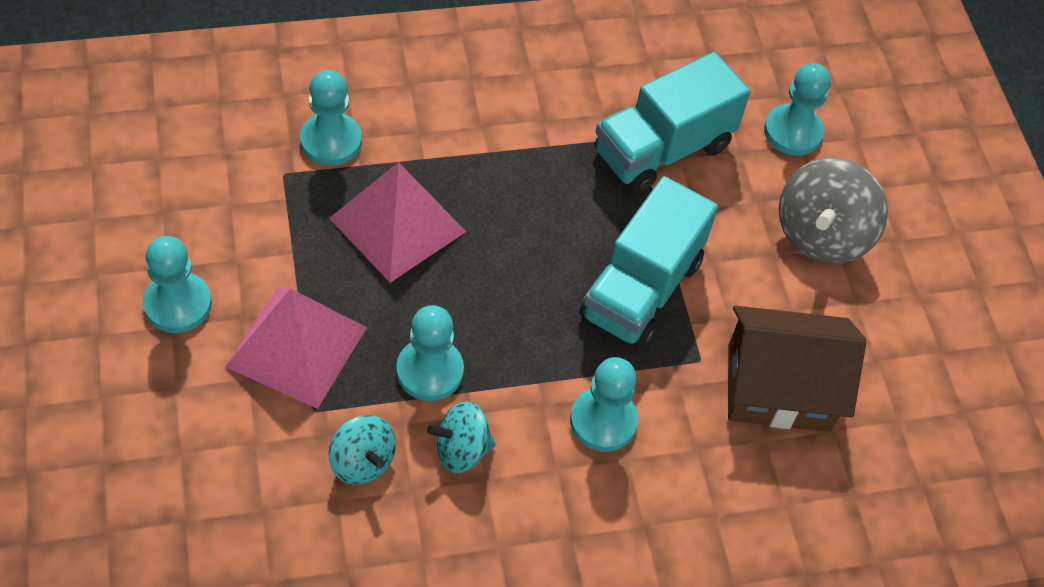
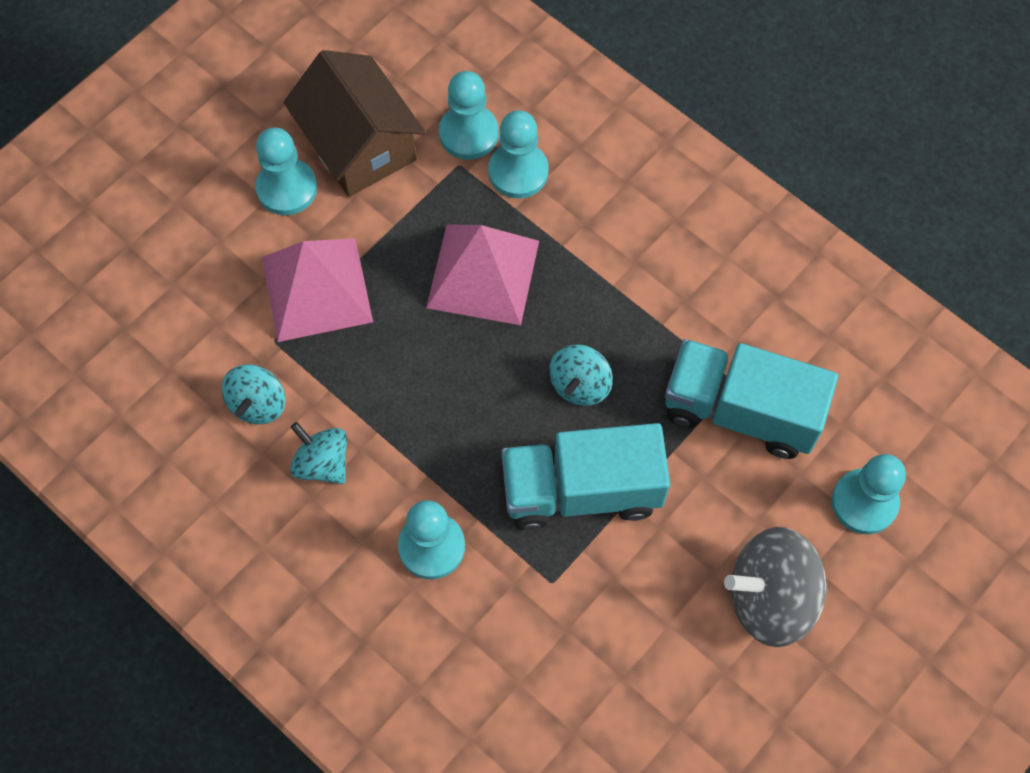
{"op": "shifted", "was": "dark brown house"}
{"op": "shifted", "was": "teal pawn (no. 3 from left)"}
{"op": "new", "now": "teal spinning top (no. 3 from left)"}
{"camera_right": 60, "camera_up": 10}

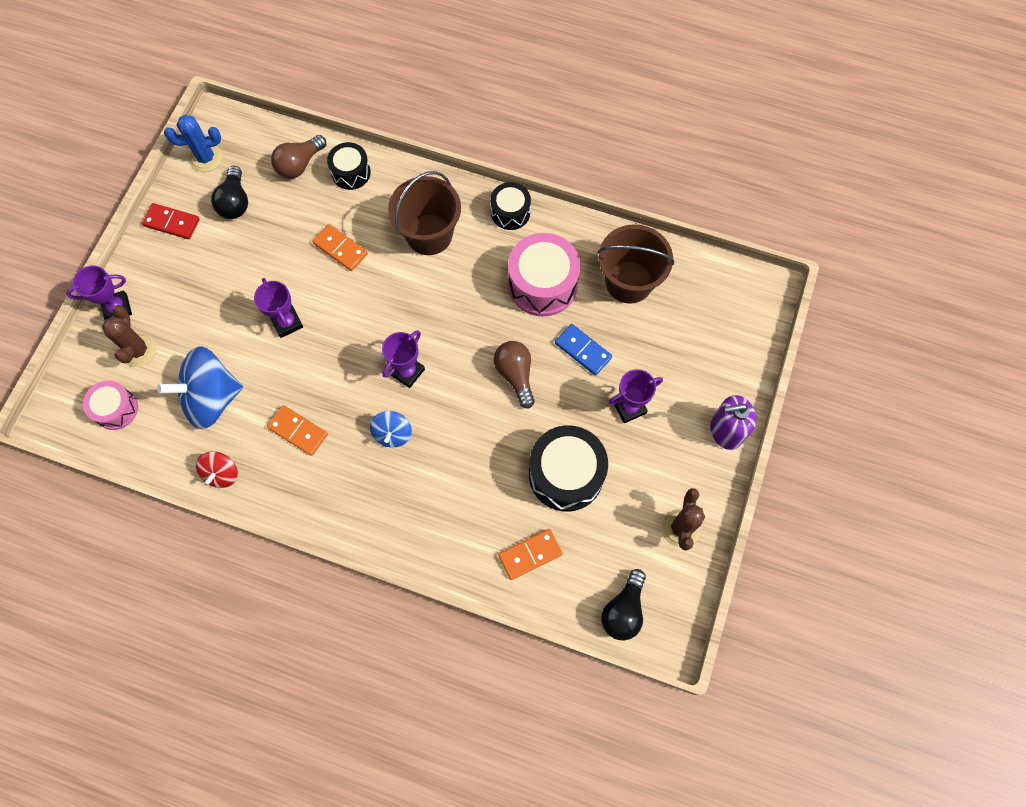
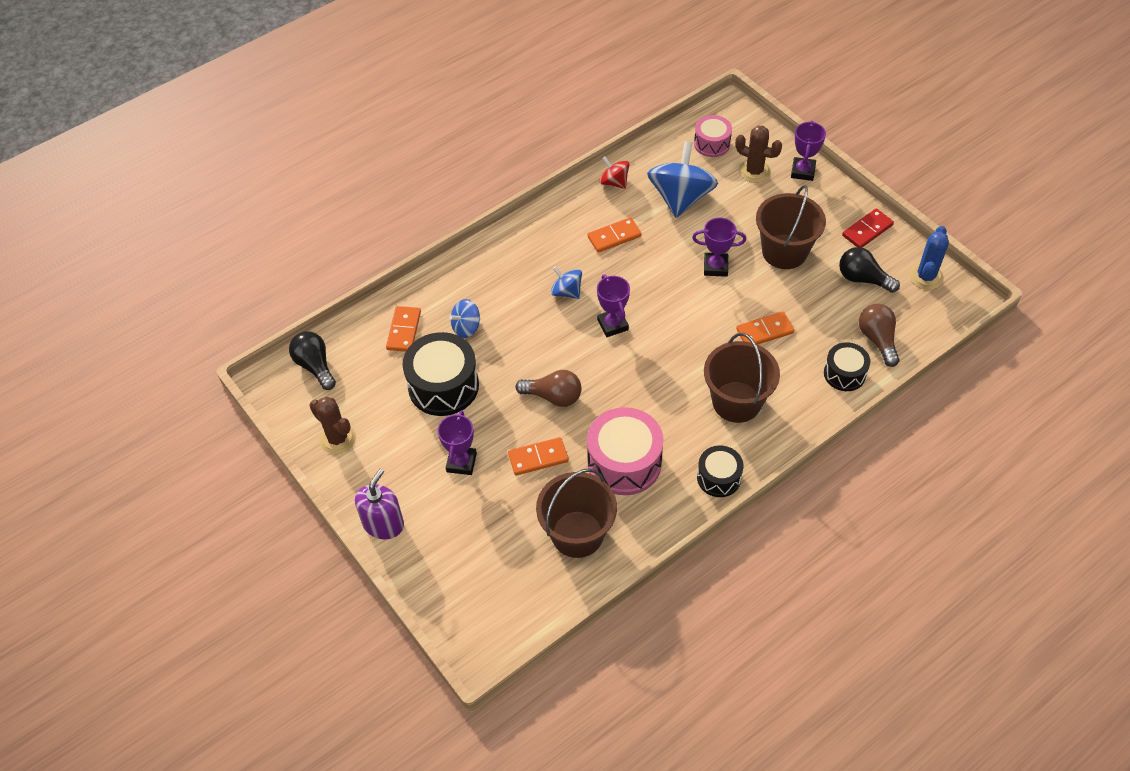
{"op": "new", "now": "royal blue spinning top (no. 1 from left)"}
{"op": "repainted", "was": "royal blue domino piece", "now": "bright orange domino piece (no. 2 from left)"}
{"op": "new", "now": "dark brown bucket (no. 3 from left)"}
{"camera_right": 125, "camera_up": -15}

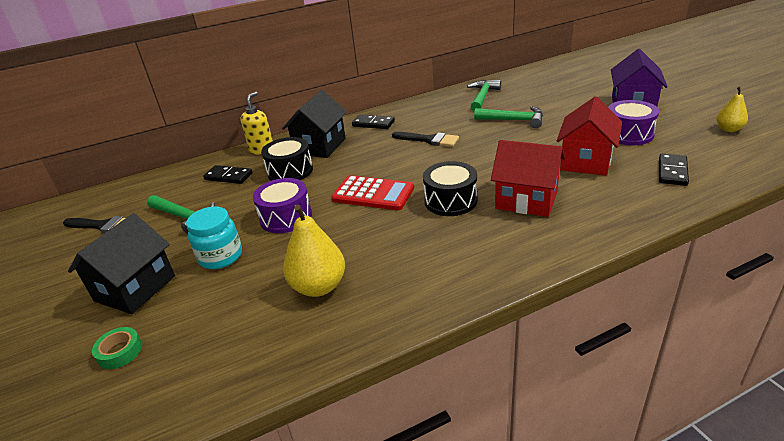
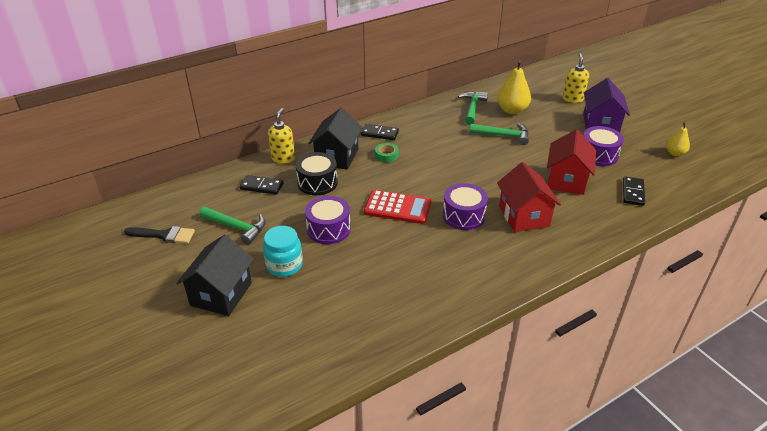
{"op": "shifted", "was": "emerald sticky tape"}
{"op": "repainted", "was": "black drum (no. 2 from left)", "now": "purple drum (no. 2 from left)"}
{"op": "shifted", "was": "yellow pear fruit (no. 1 from left)"}
{"op": "rotated", "was": "red house (no. 1 from left)", "clockwise": 60}
{"op": "new", "now": "yellow pump bottle (no. 2 from left)"}
{"op": "gone", "was": "black paintbrush (no. 2 from left)"}
{"camera_right": -10, "camera_up": 5}

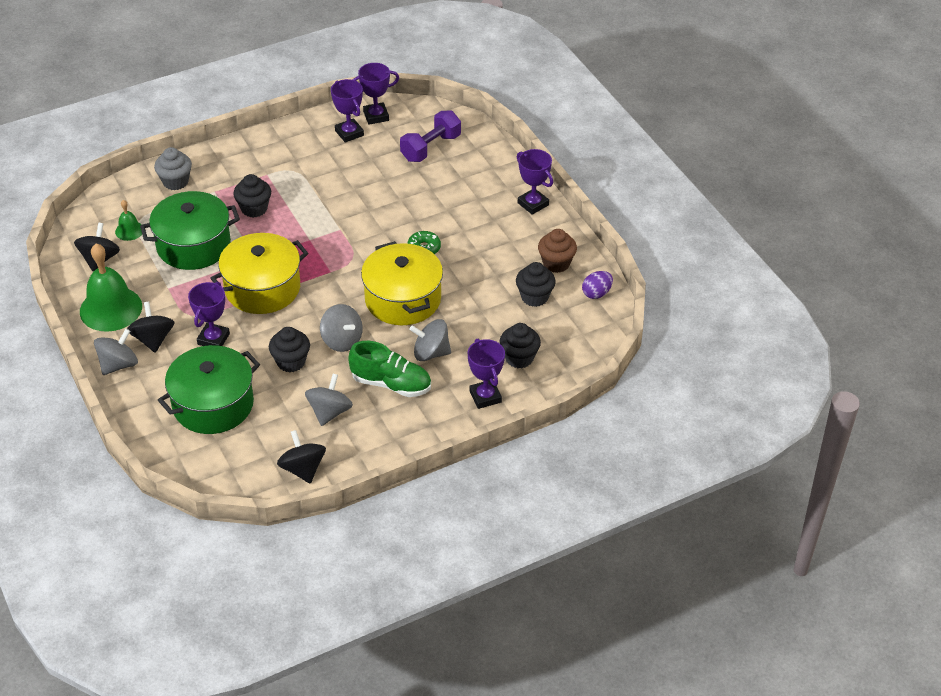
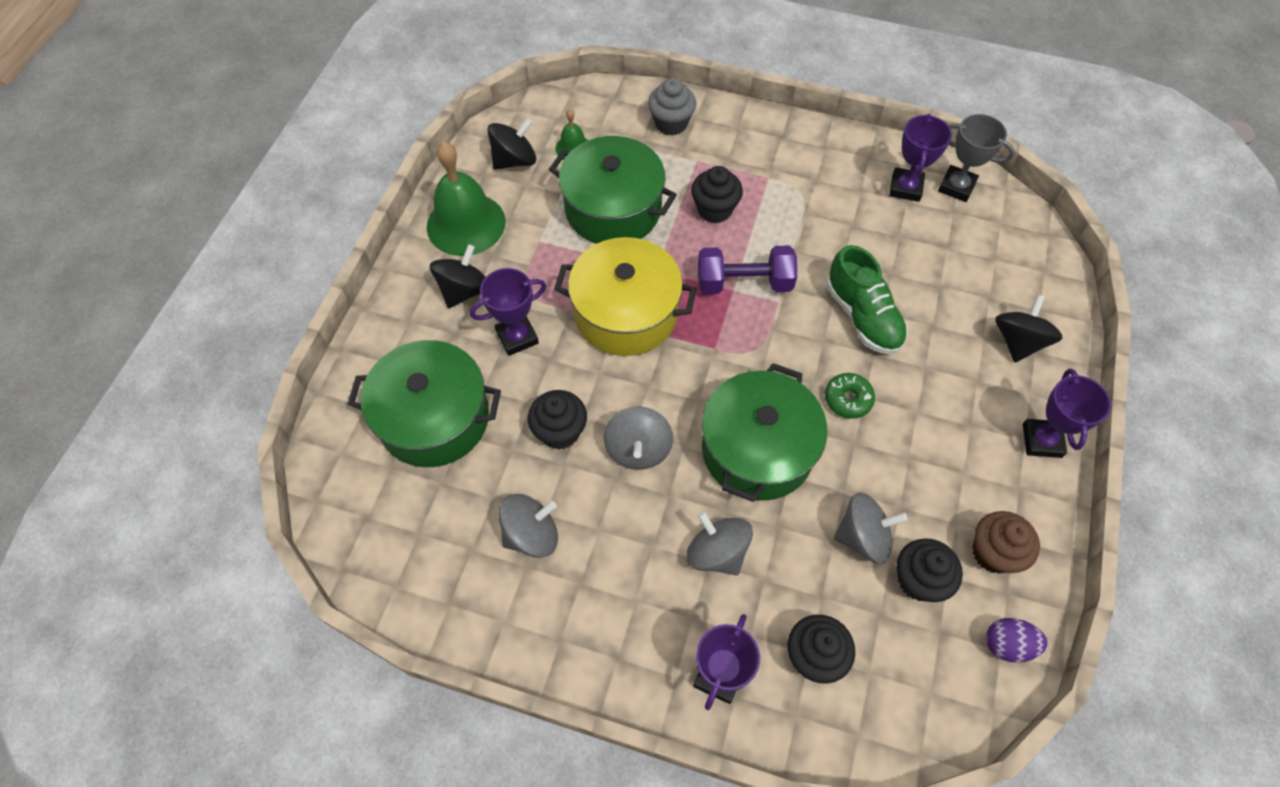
{"op": "shifted", "was": "purple dumbbell"}
{"op": "repainted", "was": "yellow cooking pot (no. 2 from left)", "now": "emerald cooking pot (no. 3 from left)"}
{"op": "shifted", "was": "emerald lace-up shoe"}
{"op": "shifted", "was": "ash-grey spinning top (no. 1 from left in the first image)", "now": "ash-grey spinning top (no. 4 from left)"}
{"op": "repainted", "was": "purple prize cup (no. 3 from left)", "now": "ash-grey prize cup"}
{"op": "shifted", "was": "black spinning top (no. 3 from left)"}
{"camera_right": 45, "camera_up": 15}

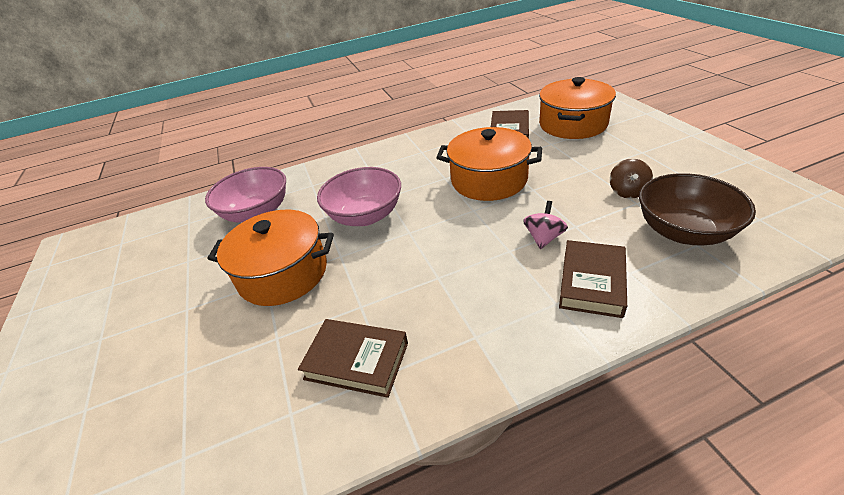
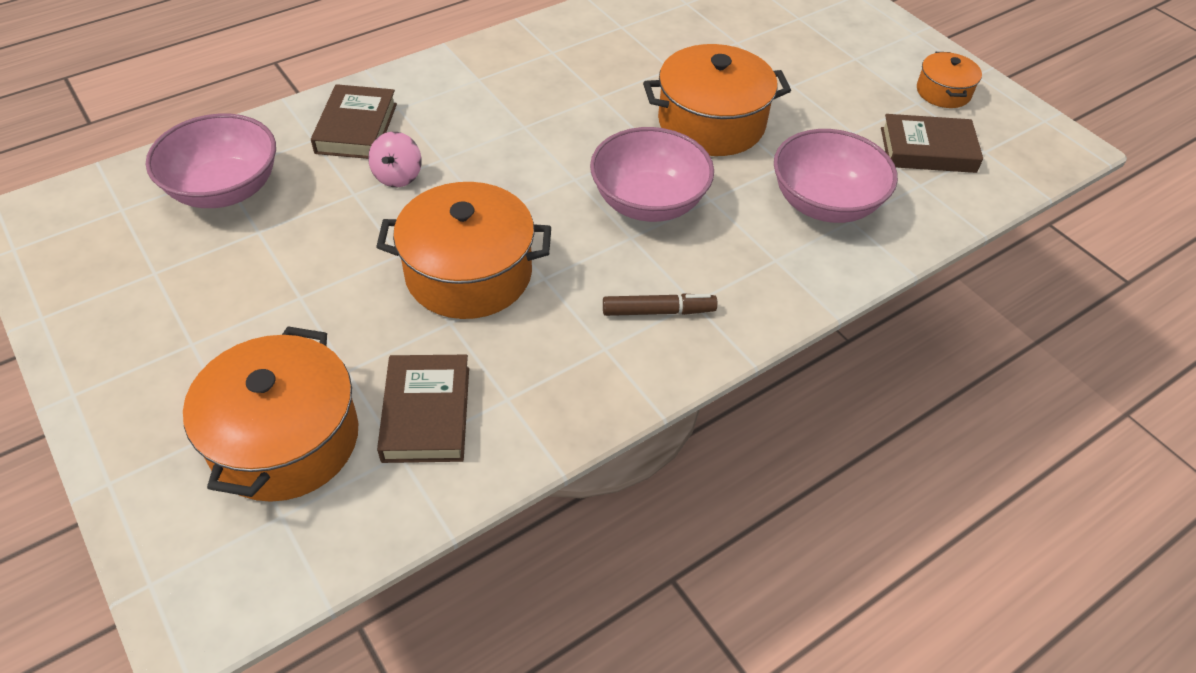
{"op": "repainted", "was": "dark brown bowl", "now": "rose-pink bowl (no. 1 from left)"}
{"op": "new", "now": "dark brown marker"}
{"op": "shifted", "was": "dark brown hardcover (no. 1 from left in the first image)", "now": "dark brown hardcover (no. 3 from left)"}
{"op": "new", "now": "bright orange cooking pot (no. 4 from left)"}
{"op": "gone", "was": "dark brown spinning top"}
{"camera_right": 160, "camera_up": 10}

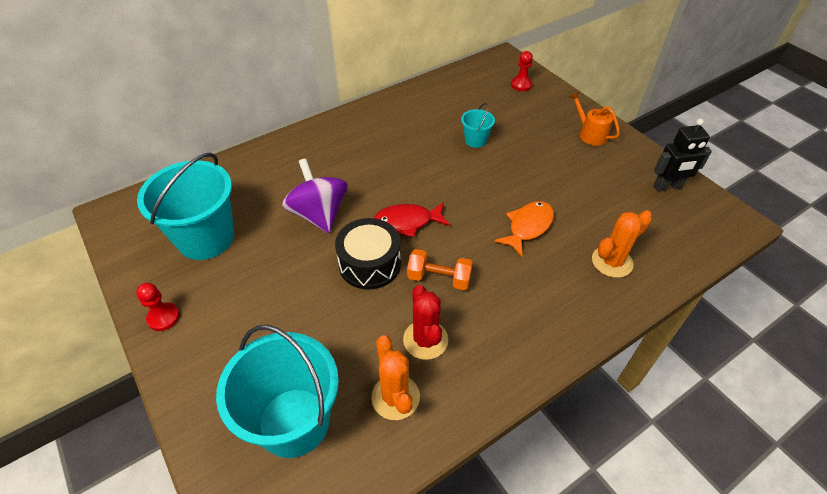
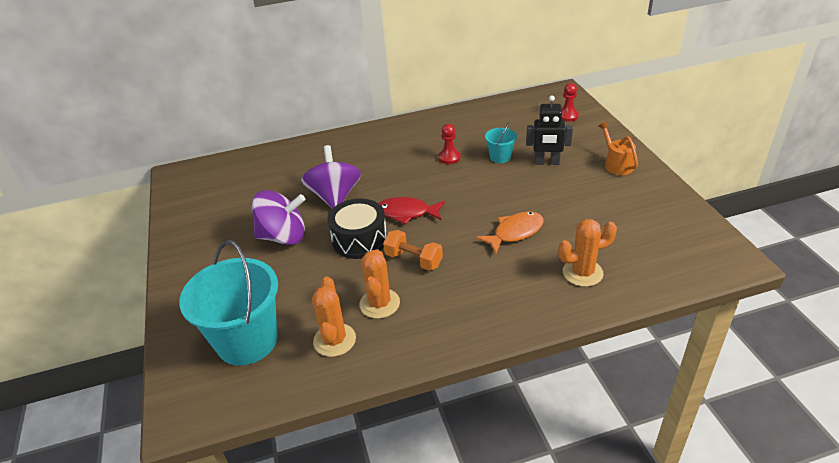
{"op": "new", "now": "purple spinning top (no. 1 from left)"}
{"op": "repainted", "was": "red saguaro cactus", "now": "bright orange saguaro cactus (no. 2 from left)"}
{"op": "shifted", "was": "red pawn (no. 1 from left)"}
{"op": "shifted", "was": "black robot"}
{"op": "gone", "was": "teal bucket (no. 1 from left)"}
{"camera_right": 20, "camera_up": -10}

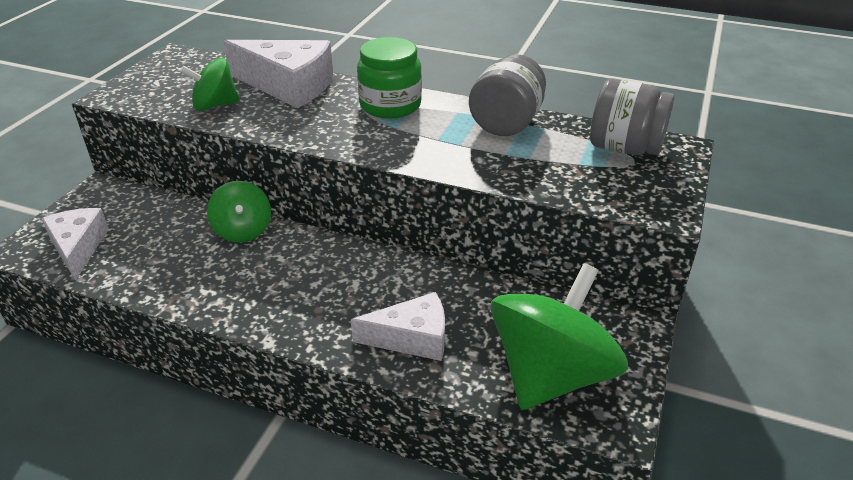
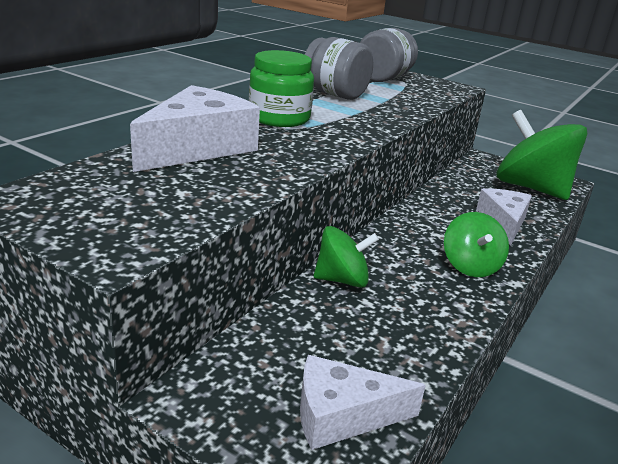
{"op": "shifted", "was": "emerald spinning top (no. 1 from left in the first image)", "now": "emerald spinning top (no. 2 from left)"}
{"camera_right": -80, "camera_up": -10}

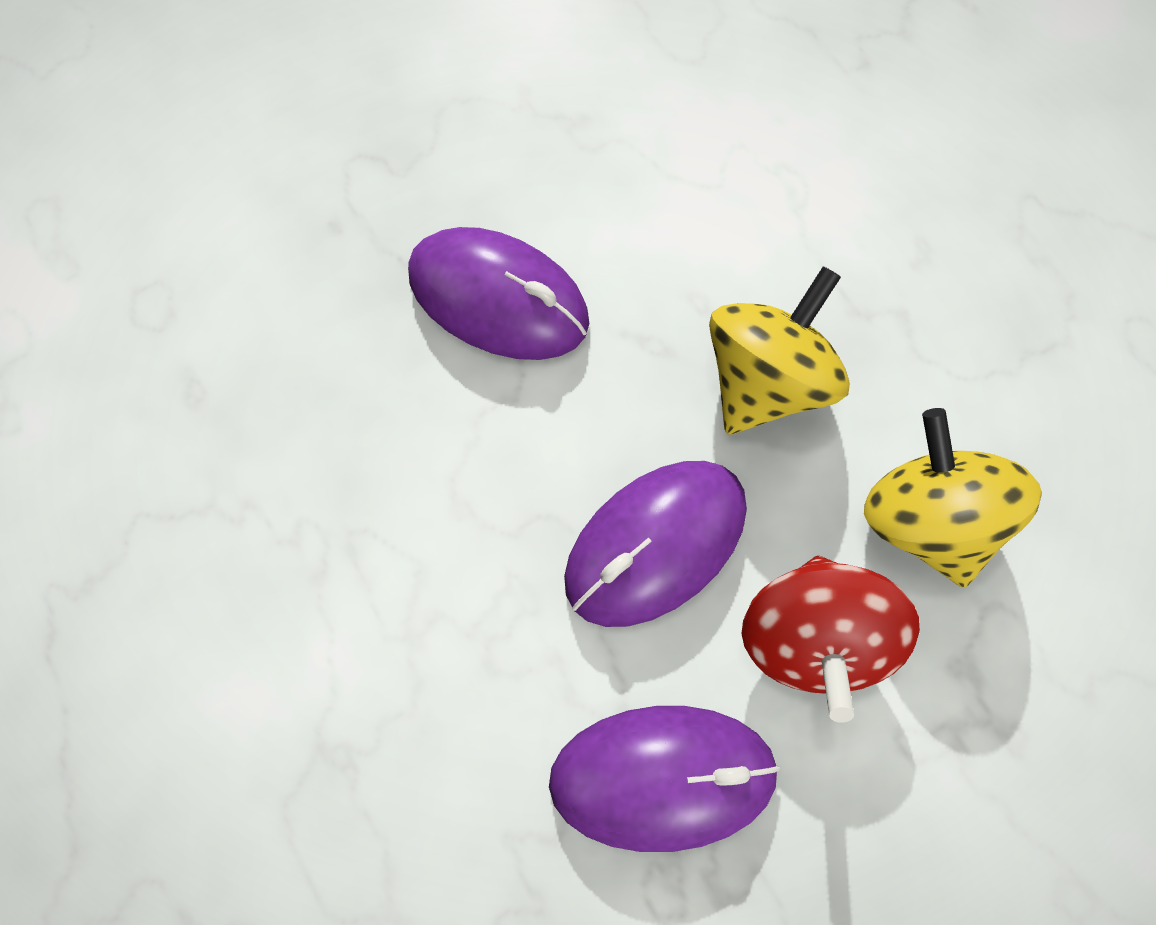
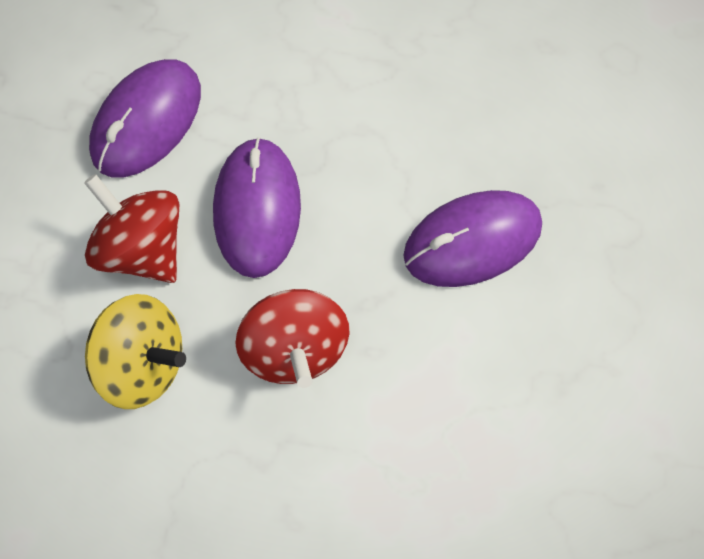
{"op": "repainted", "was": "yellow spinning top (no. 1 from left)", "now": "red spinning top (no. 2 from left)"}
{"camera_right": 130, "camera_up": 0}

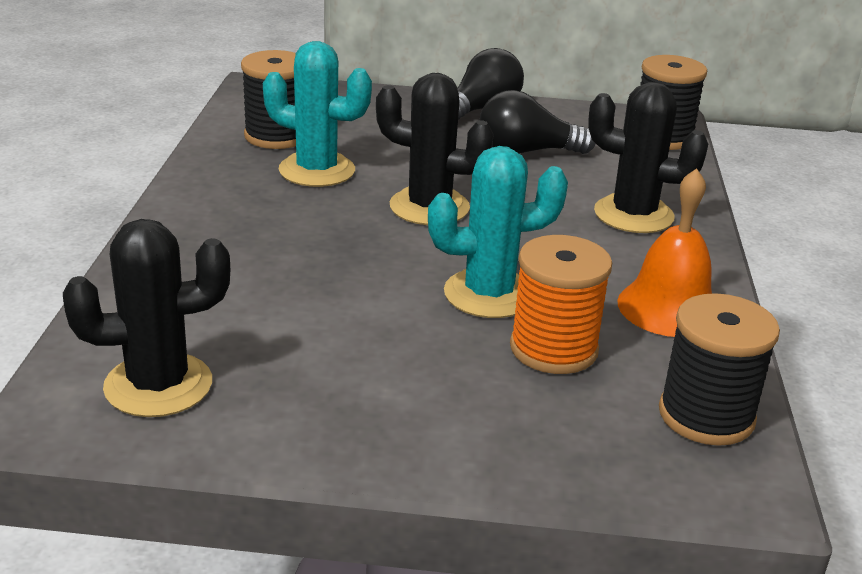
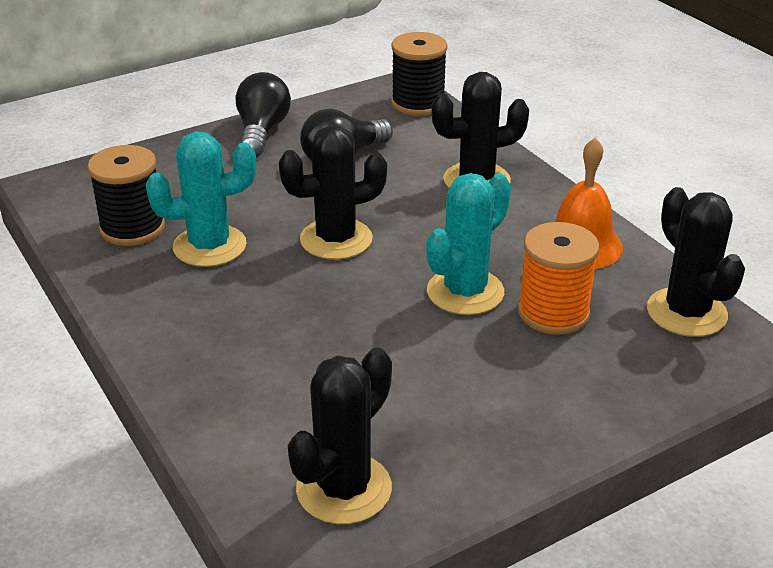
{"op": "swapped", "was": "black reel of thread (no. 3 from left)", "now": "black saguaro cactus (no. 4 from left)"}
{"camera_right": -35, "camera_up": 5}

